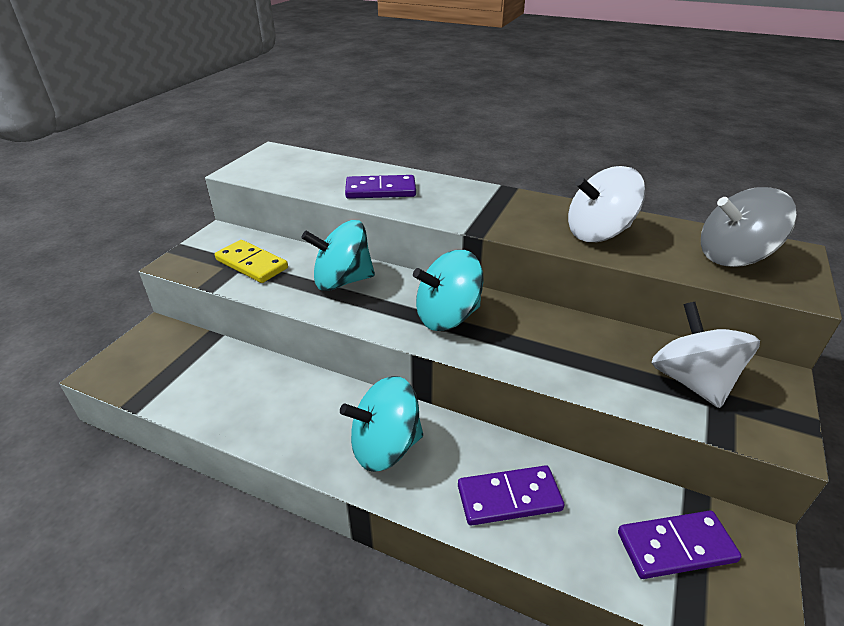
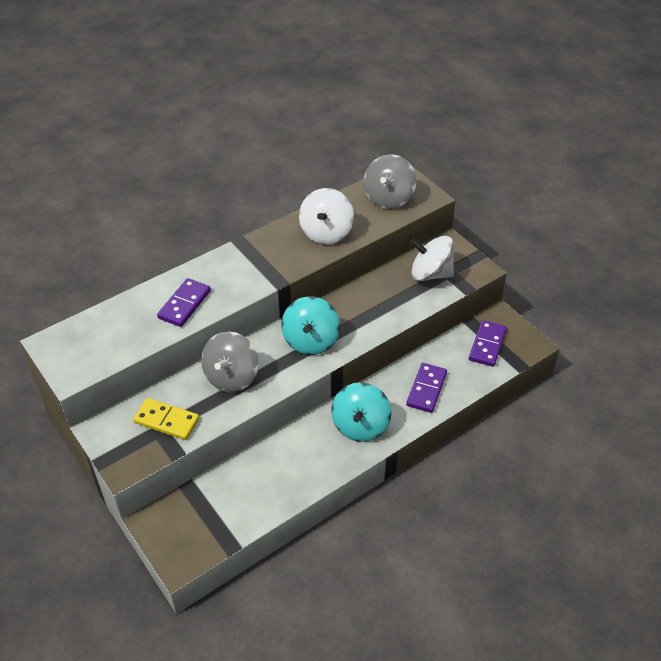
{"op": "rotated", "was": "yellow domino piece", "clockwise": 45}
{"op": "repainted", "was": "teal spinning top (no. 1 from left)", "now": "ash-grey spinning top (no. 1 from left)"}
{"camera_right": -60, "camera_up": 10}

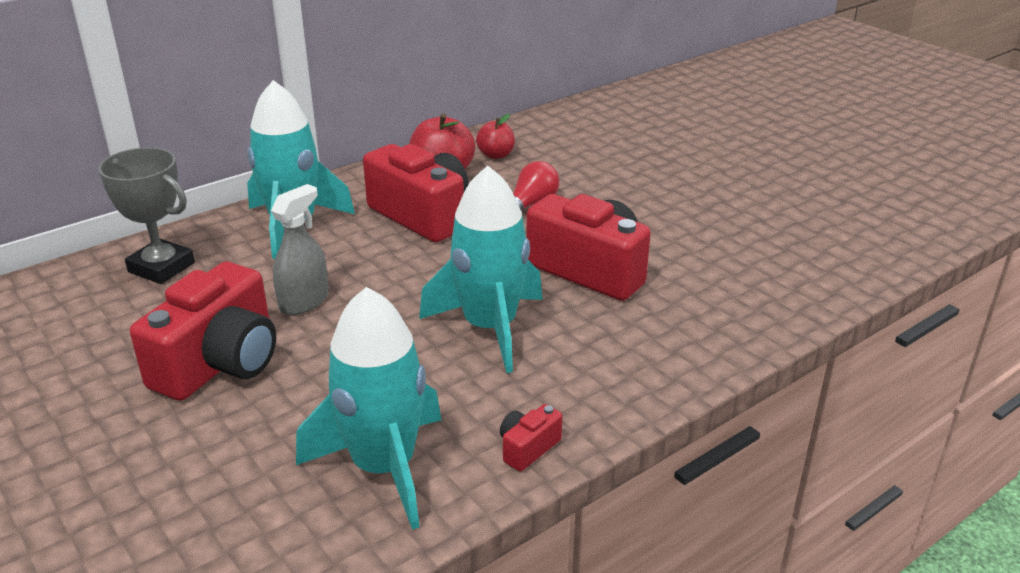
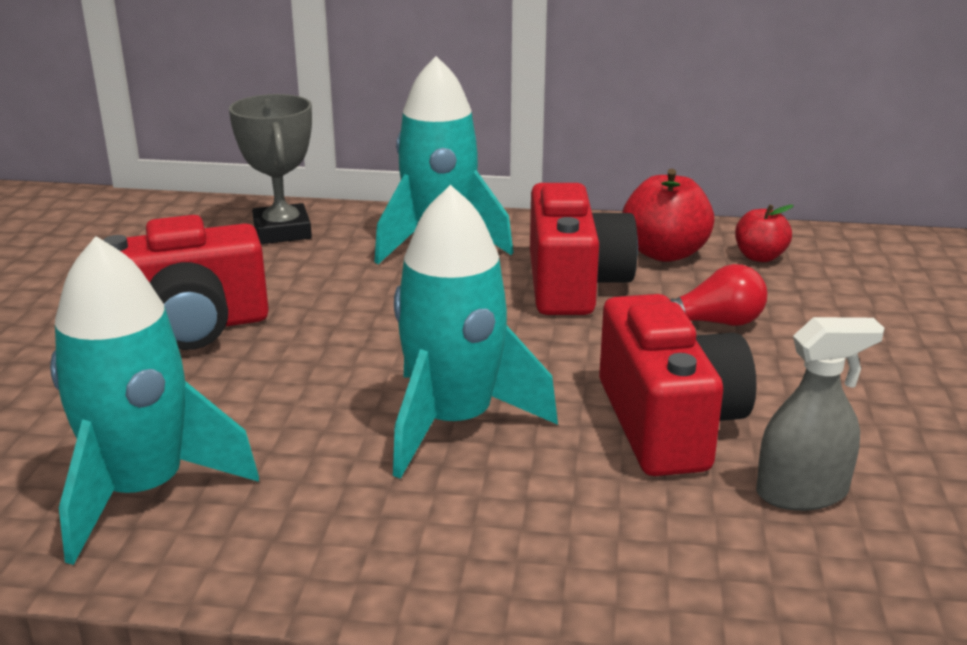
{"op": "shifted", "was": "ash-grey spray cleaner"}
{"op": "gone", "was": "red compact camera (no. 3 from left)"}
{"camera_right": 45, "camera_up": -5}

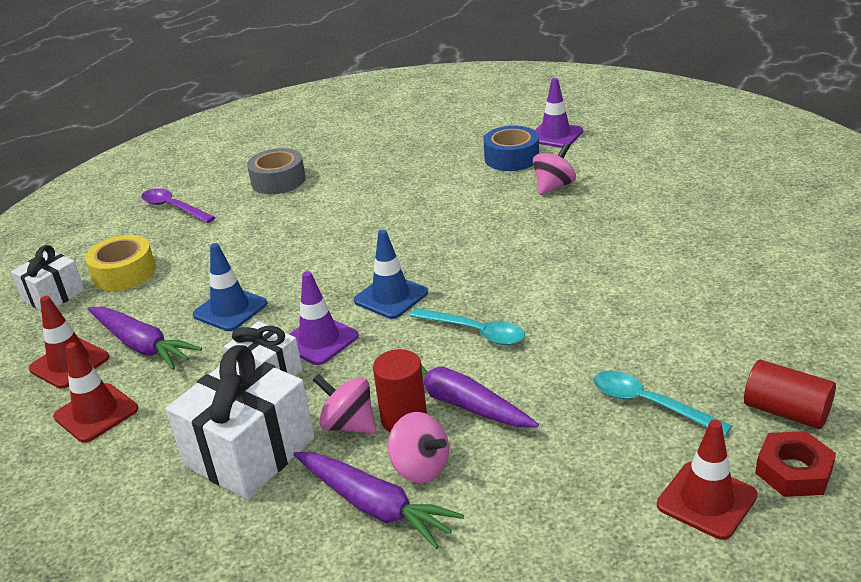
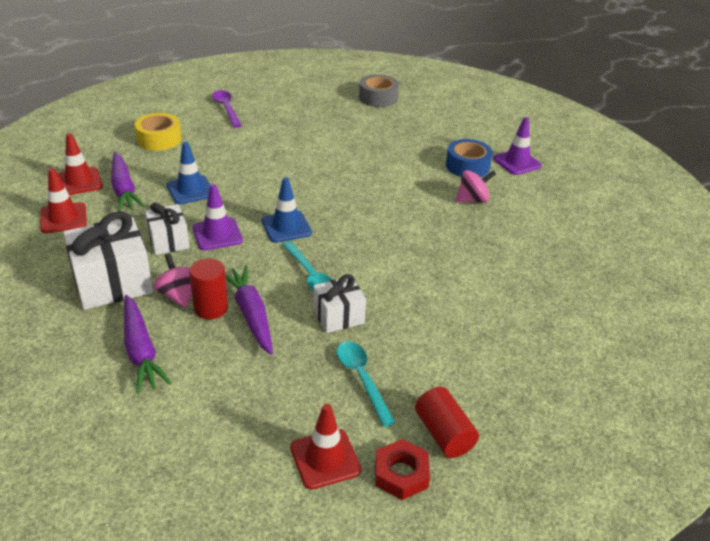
{"op": "shifted", "was": "white gift (no. 1 from left in the first image)", "now": "white gift (no. 3 from left)"}
{"op": "shifted", "was": "ash-grey sticky tape"}
{"op": "gone", "was": "rose-pink spinning top (no. 2 from left)"}
{"camera_right": 25, "camera_up": 5}

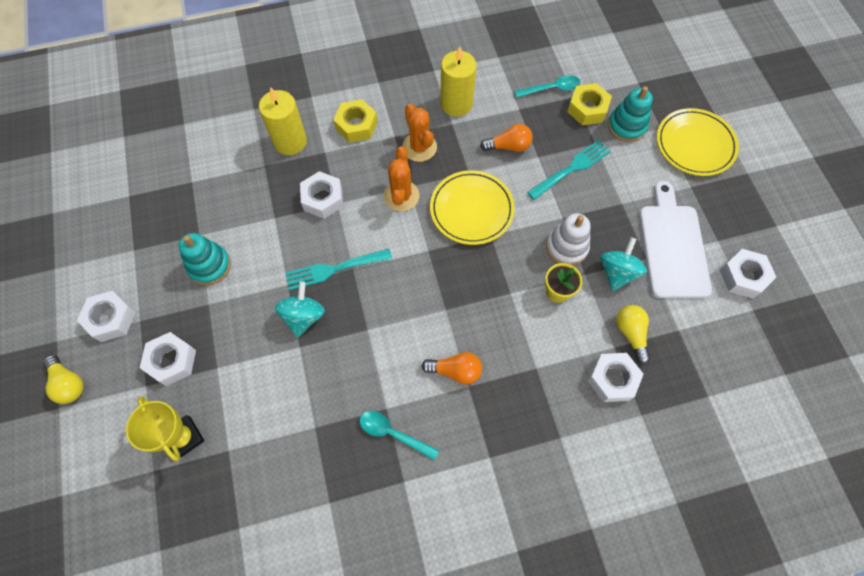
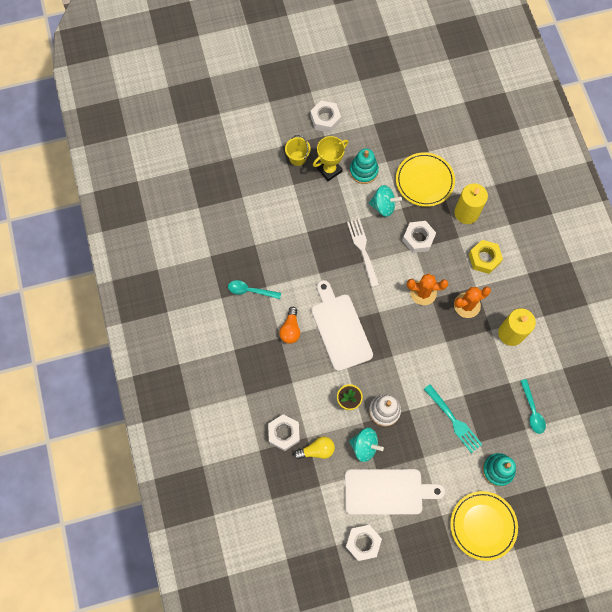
{"op": "rotated", "was": "teal teaspoon (no. 1 from left)", "clockwise": -105}
{"op": "swapped", "was": "white nut (no. 2 from left)", "now": "yellow bucket"}
{"op": "new", "now": "white bread board (no. 1 from left)"}
{"op": "shifted", "was": "yellow prize cup"}
{"op": "repainted", "was": "teal dinner fork (no. 1 from left)", "now": "white dinner fork"}
{"op": "shifted", "was": "teal spinning top (no. 1 from left in the first image)", "now": "teal spinning top (no. 2 from left)"}
{"op": "shifted", "was": "yellow dinner plate (no. 1 from left)"}
{"op": "gone", "was": "yellow bulb (no. 1 from left)"}
{"op": "gone", "was": "bright orange bulb (no. 2 from left)"}
{"op": "gone", "was": "yellow nut (no. 2 from left)"}
{"camera_right": 90, "camera_up": 5}

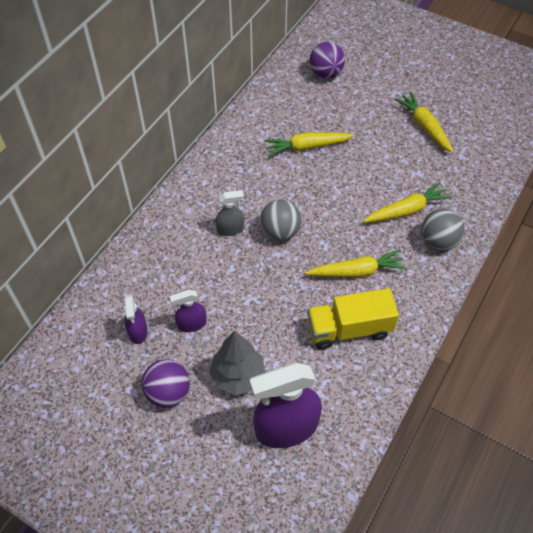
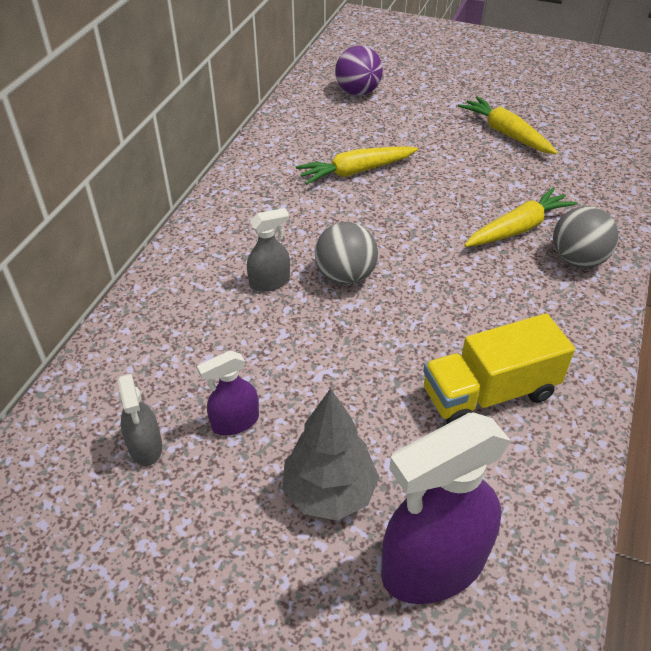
{"op": "repainted", "was": "purple spray cleaner (no. 1 from left)", "now": "ash-grey spray cleaner (no. 1 from left)"}
{"op": "gone", "was": "purple sphere (no. 1 from left)"}
{"op": "gone", "was": "yellow root vegetable (no. 2 from left)"}
{"camera_right": -10, "camera_up": -10}

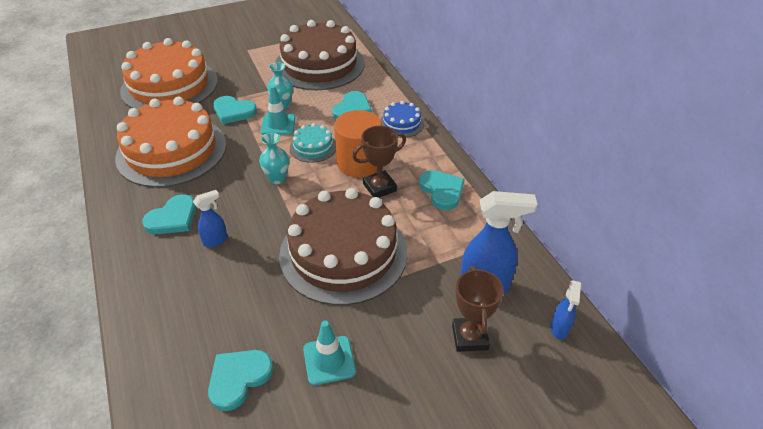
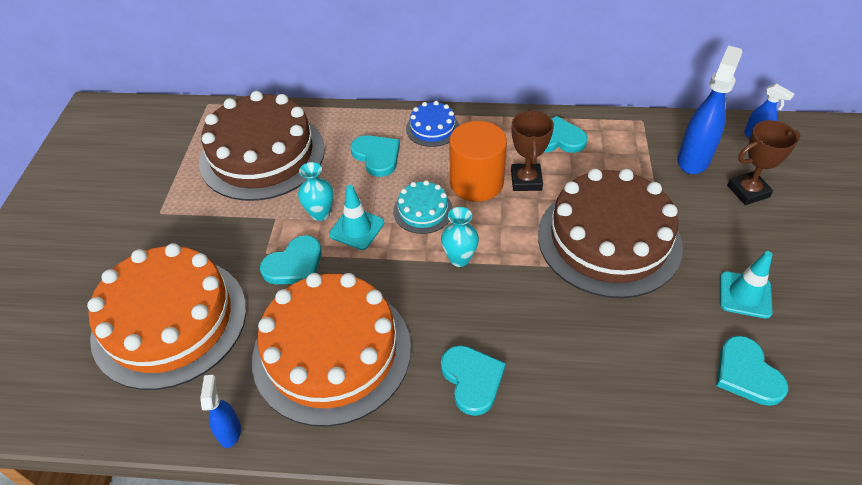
{"op": "shifted", "was": "royal blue spray cleaner (no. 1 from left)"}
{"op": "rotated", "was": "dark brown prize cup (no. 2 from left)", "clockwise": -45}
{"camera_right": -60, "camera_up": 5}

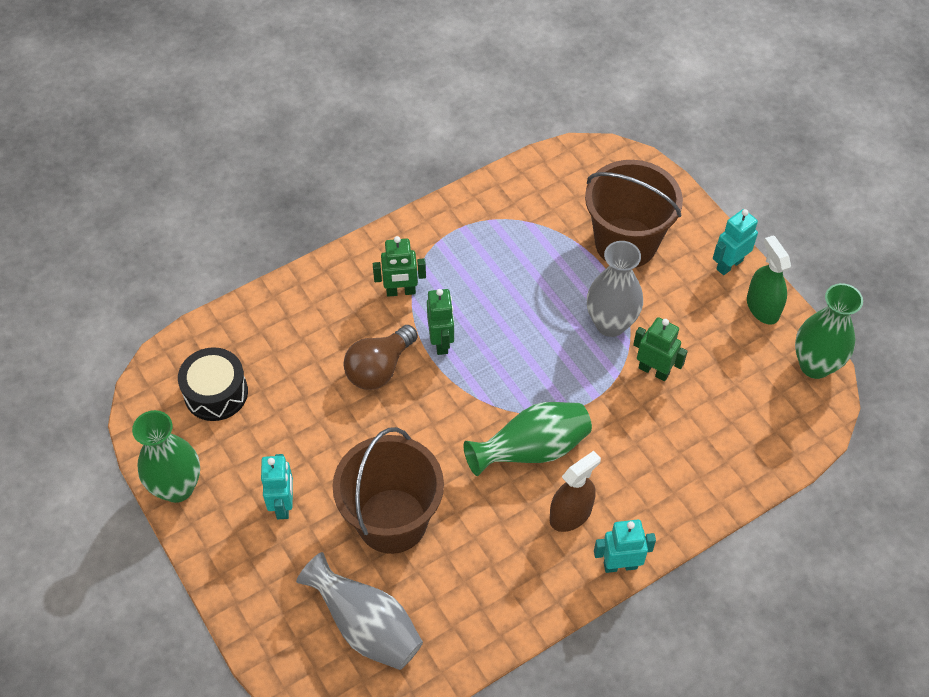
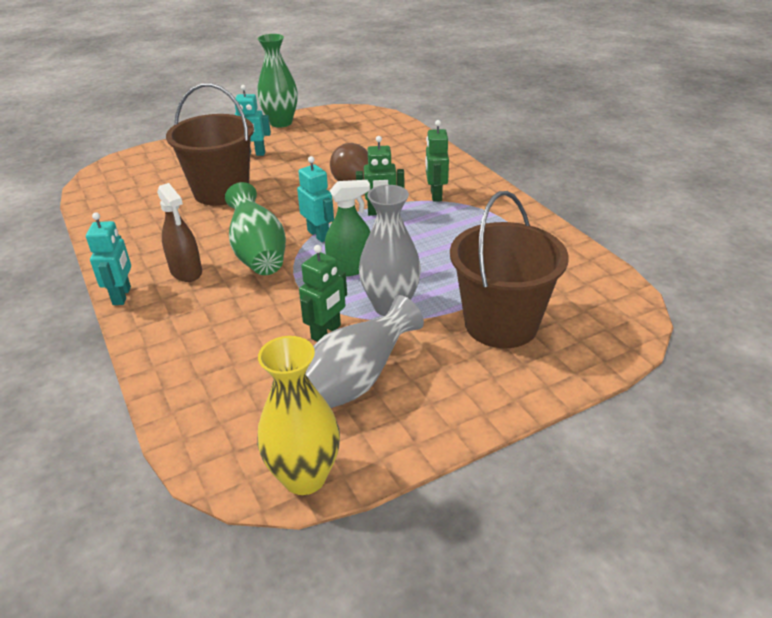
{"op": "repainted", "was": "emerald vase (no. 3 from left)", "now": "yellow vase"}
{"op": "shifted", "was": "teal robot (no. 3 from left)"}
{"op": "shifted", "was": "ash-grey vase (no. 1 from left)"}
{"op": "shifted", "was": "emerald spray cleaner"}
{"op": "gone", "was": "black drum"}
{"camera_right": 95, "camera_up": -20}

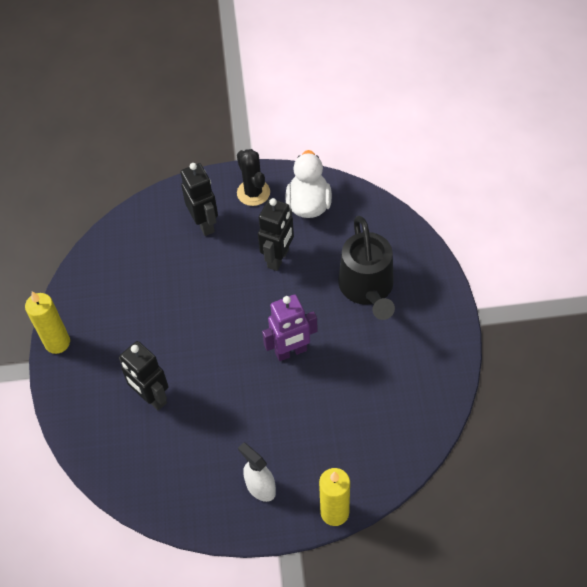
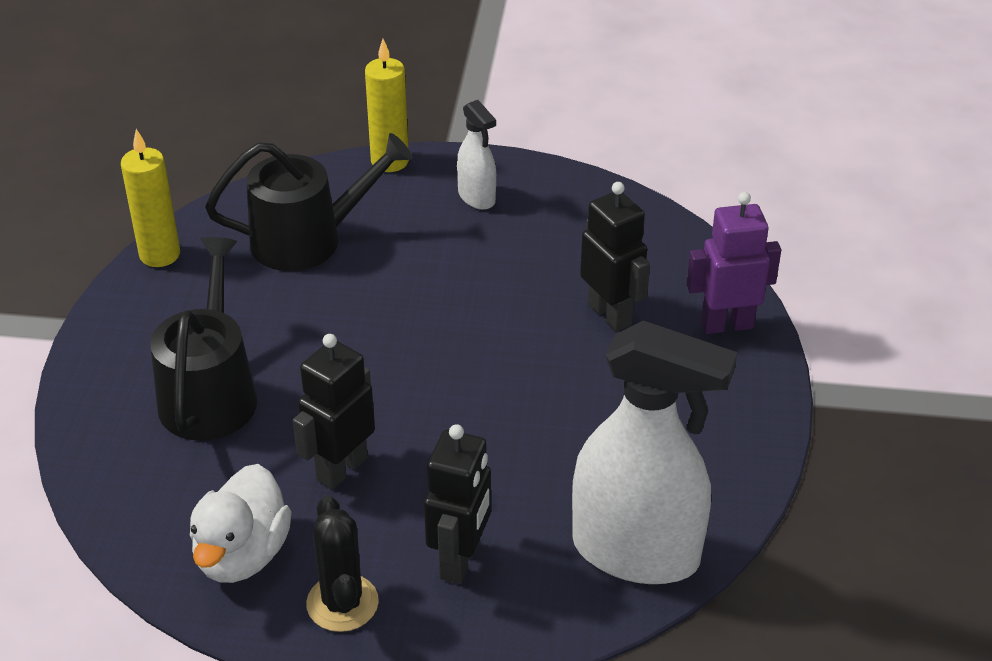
{"op": "shifted", "was": "yellow wax candle (no. 1 from left)"}
{"op": "new", "now": "black sprinkling can (no. 2 from left)"}
{"op": "rotated", "was": "black robot (no. 2 from left)", "clockwise": -150}
{"op": "new", "now": "white spray cleaner (no. 2 from left)"}
{"op": "shifted", "was": "purple robot"}
{"camera_right": -170, "camera_up": -15}

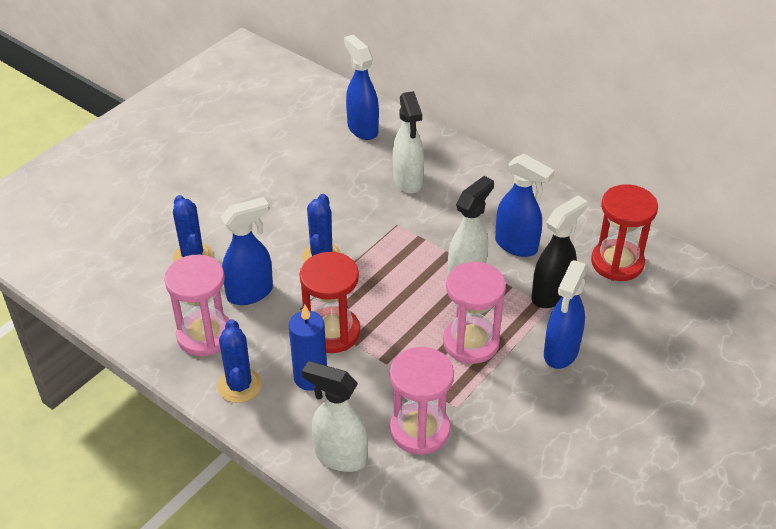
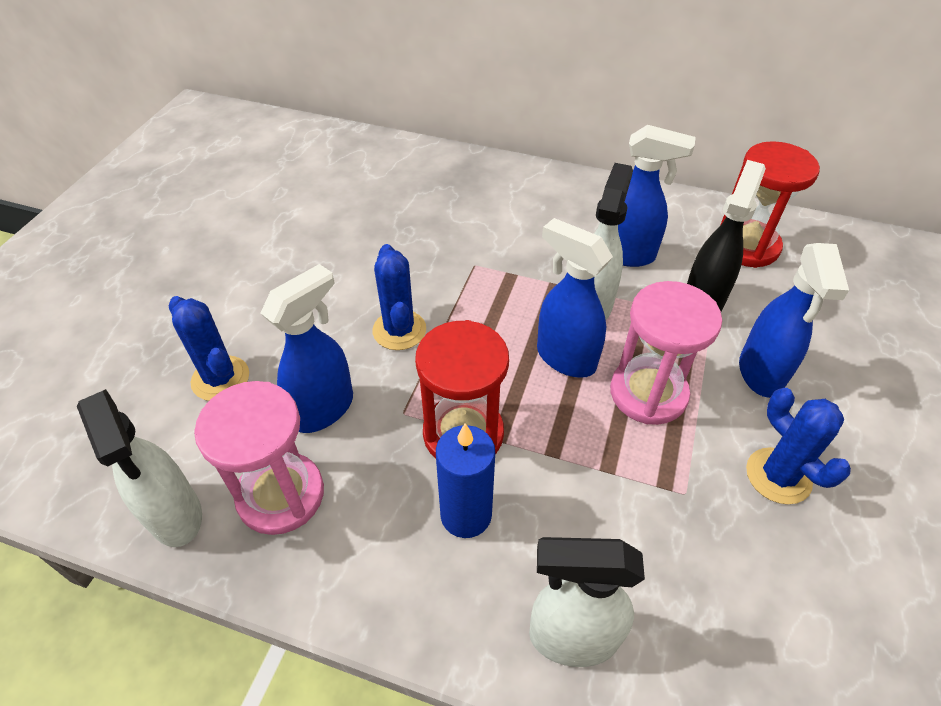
{"op": "shifted", "was": "white spray cleaner (no. 2 from left in the first image)", "now": "white spray cleaner (no. 1 from left)"}
{"op": "shifted", "was": "royal blue spray cleaner (no. 2 from left)"}
{"op": "shifted", "was": "royal blue saguaro cactus (no. 2 from left in the first image)", "now": "royal blue saguaro cactus (no. 3 from left)"}
{"op": "gone", "was": "rose-pink sandglass (no. 2 from left)"}
{"camera_right": -20, "camera_up": 5}

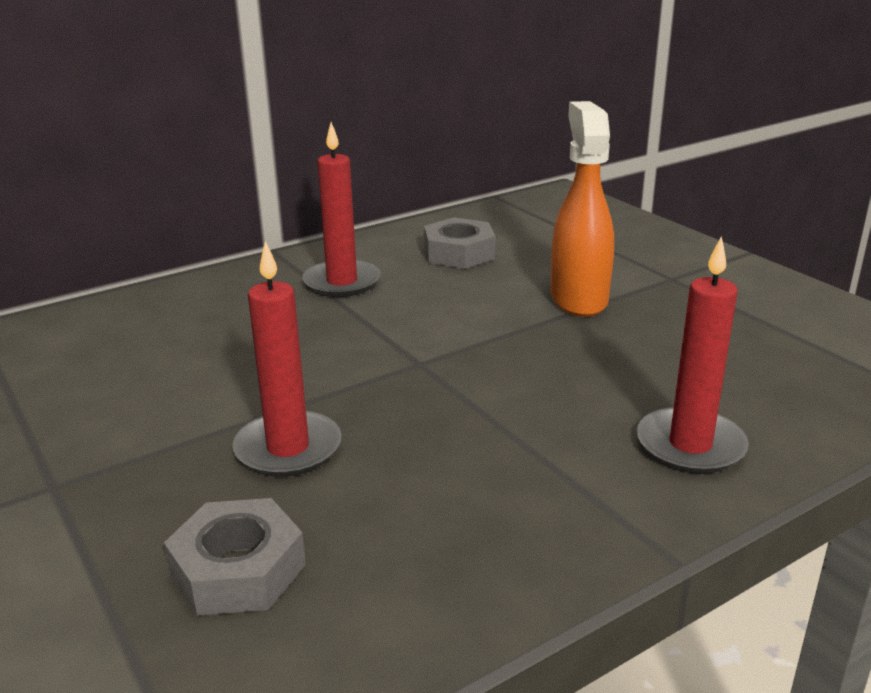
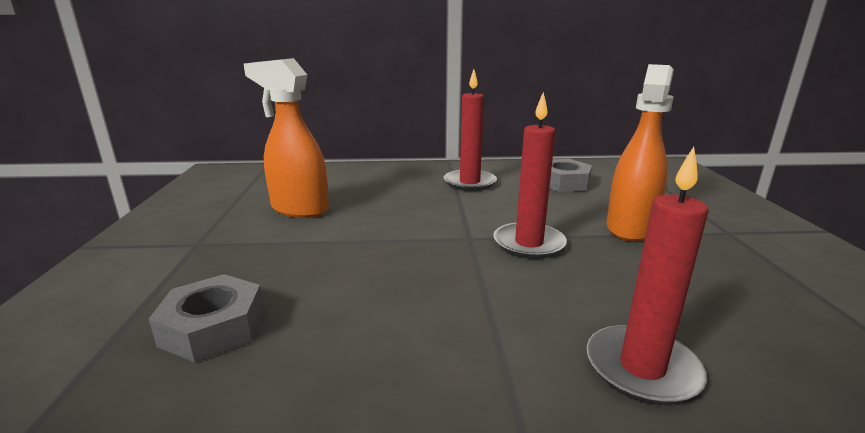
{"op": "new", "now": "bright orange spray cleaner (no. 1 from left)"}
{"op": "shifted", "was": "red wax candle (no. 1 from left in the first image)", "now": "red wax candle (no. 2 from left)"}
{"camera_right": 30, "camera_up": -5}

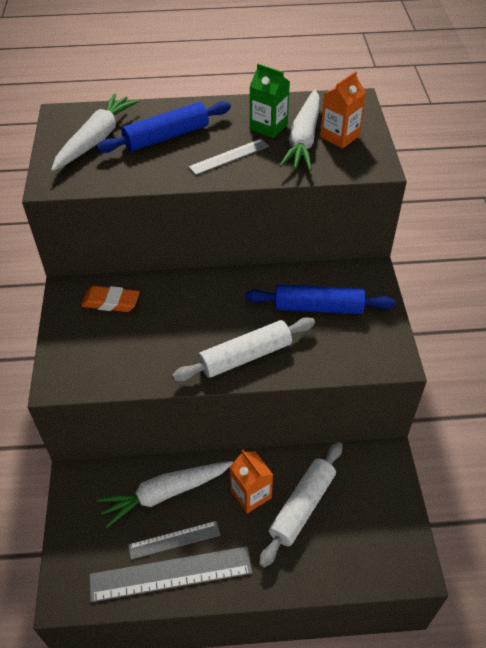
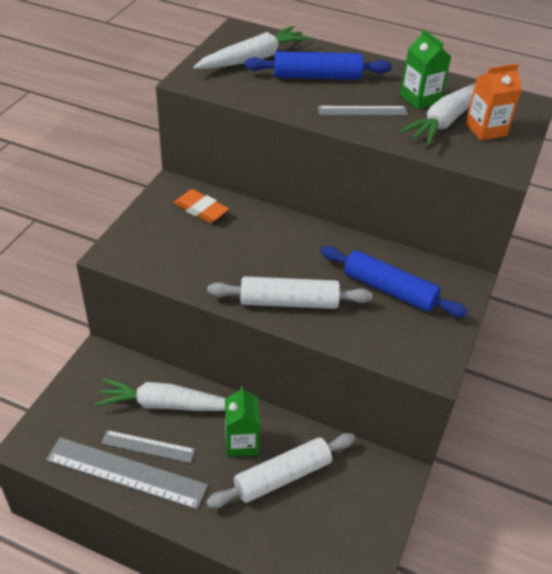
{"op": "repainted", "was": "bright orange carton (no. 1 from left)", "now": "emerald carton (no. 1 from left)"}
{"camera_right": 25, "camera_up": -5}

